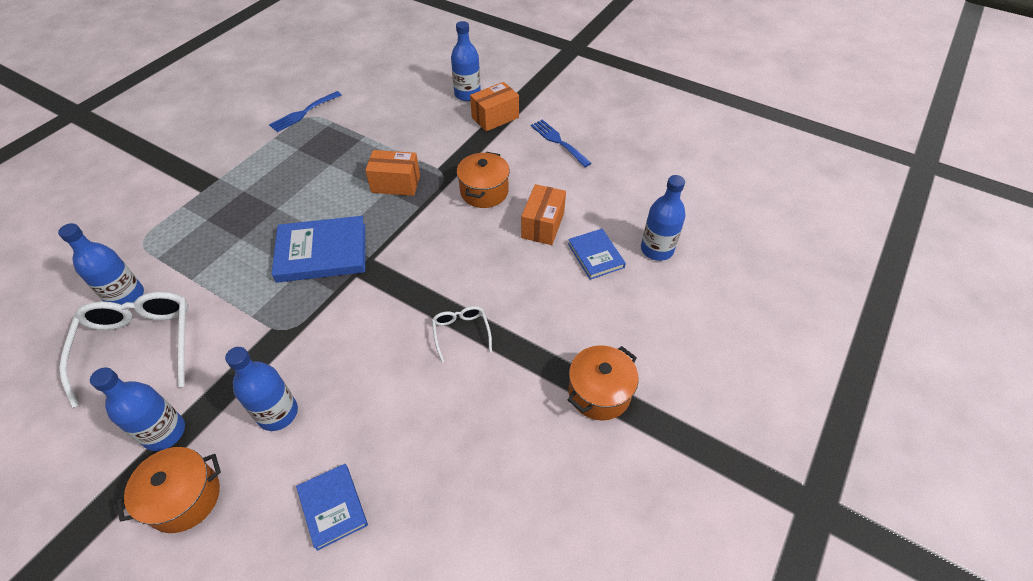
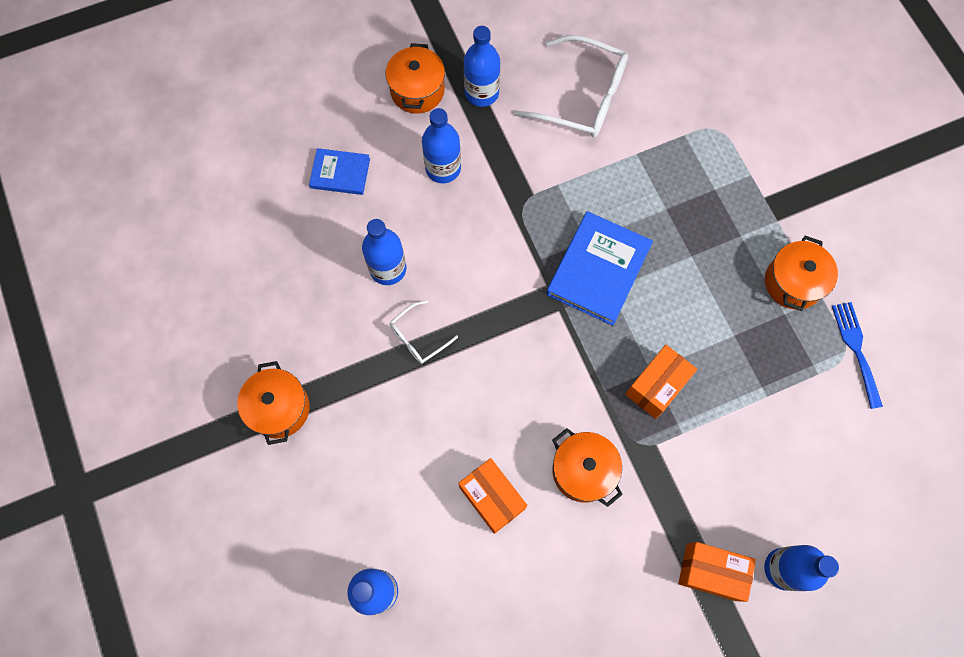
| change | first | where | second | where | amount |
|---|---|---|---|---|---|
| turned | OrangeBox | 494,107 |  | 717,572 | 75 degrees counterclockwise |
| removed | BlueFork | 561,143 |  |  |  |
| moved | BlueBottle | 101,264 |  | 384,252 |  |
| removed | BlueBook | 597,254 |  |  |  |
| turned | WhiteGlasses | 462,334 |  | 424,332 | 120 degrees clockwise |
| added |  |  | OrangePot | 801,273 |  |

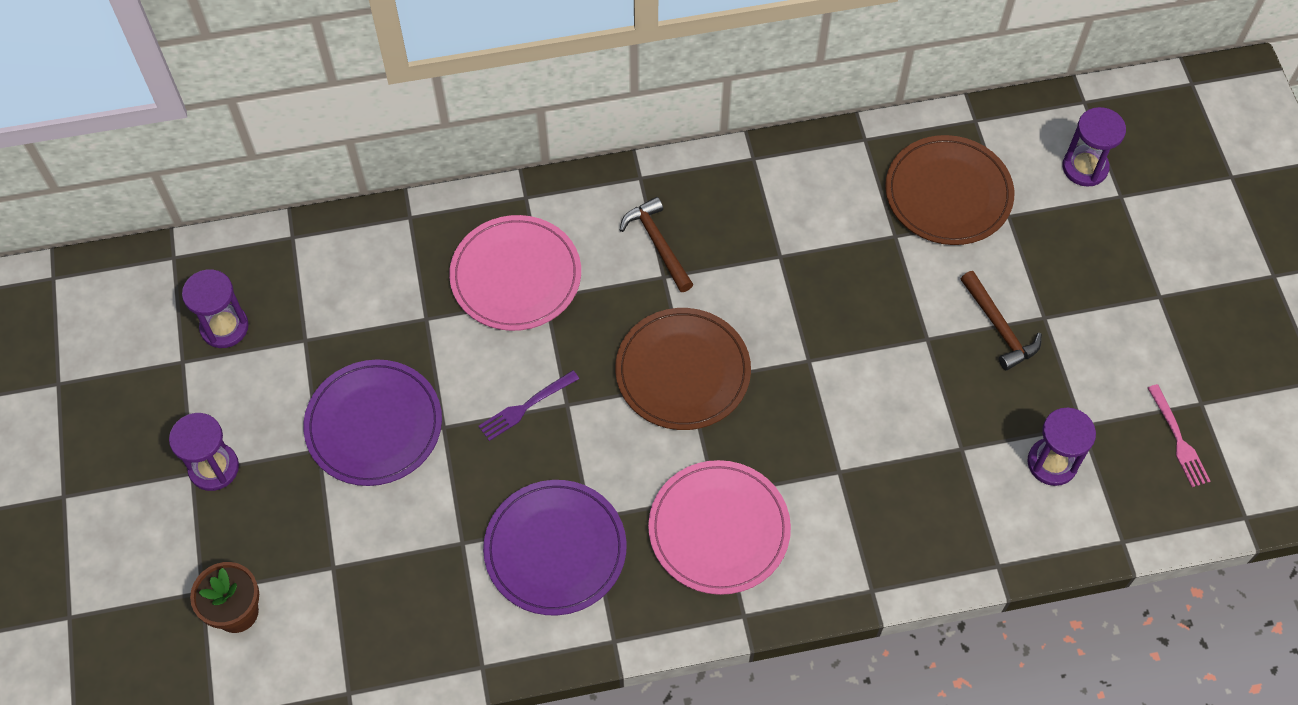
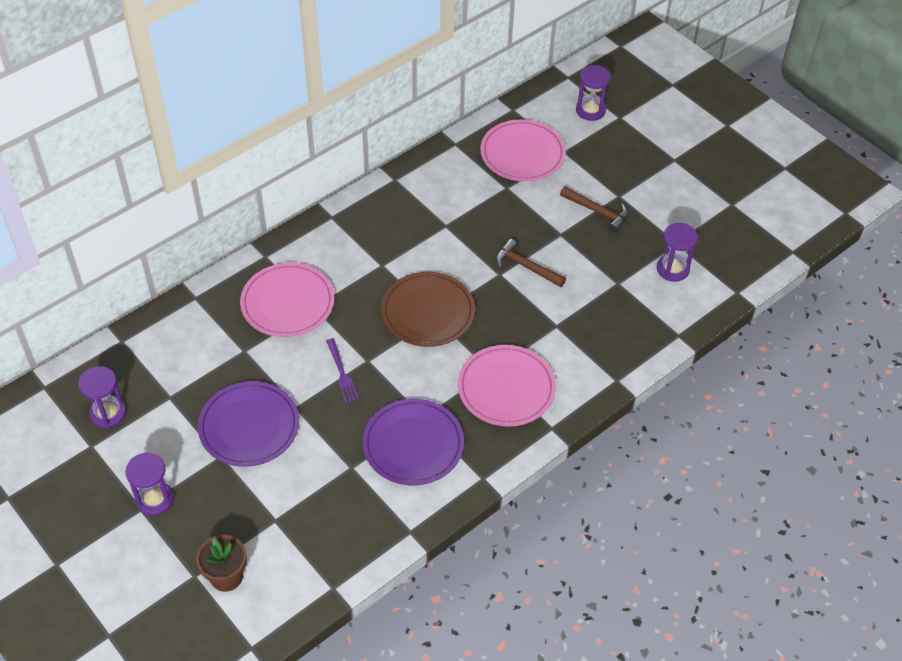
| change | first | where | second | where | amount |
|---|---|---|---|---|---|
| recoloured | BrownPlate | 949,190 | PinkPlate | 523,150 |  |
| moved | BrownHammer | 656,244 |  | 531,263 |  |
| turned | PurpleFork | 528,405 |  | 342,370 | 45 degrees counterclockwise |
| removed | PinkFork | 1179,435 |  |  |  |

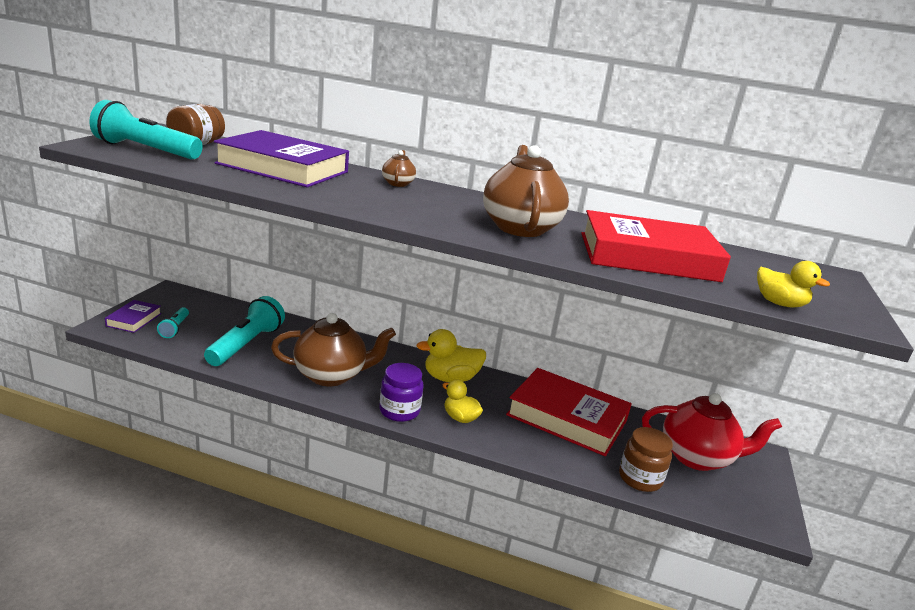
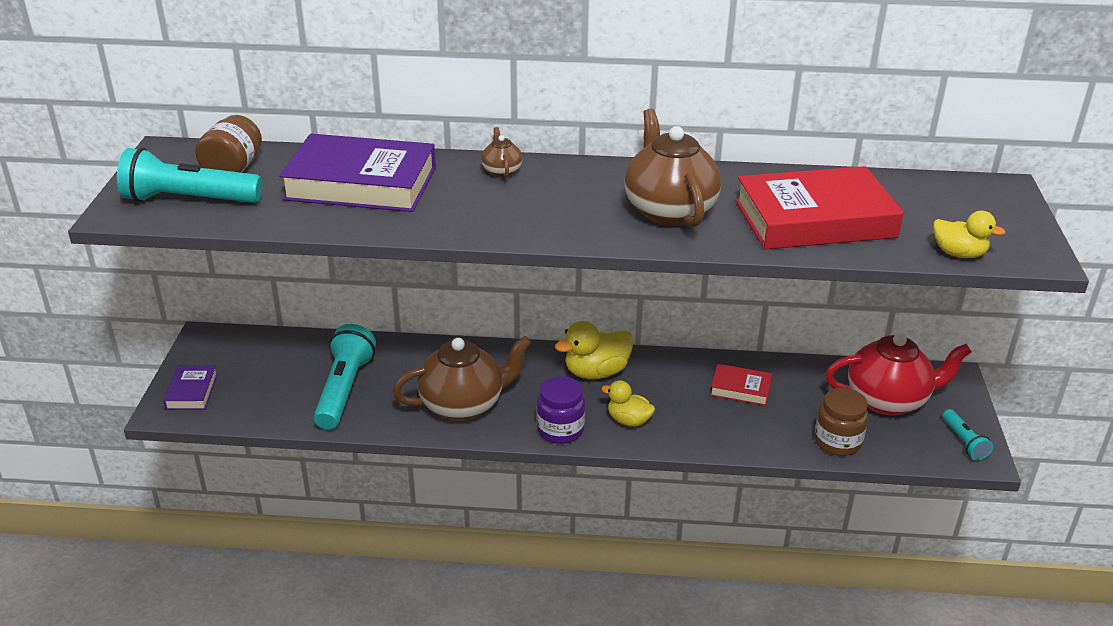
| change | first | where | second | where | amount |
|---|---|---|---|---|---|
| moved | TurquoiseFlashlight | 173,322 |  | 967,435 |  |
| resized | RedBook | 569,412 |  | 741,385 | x0.47 |

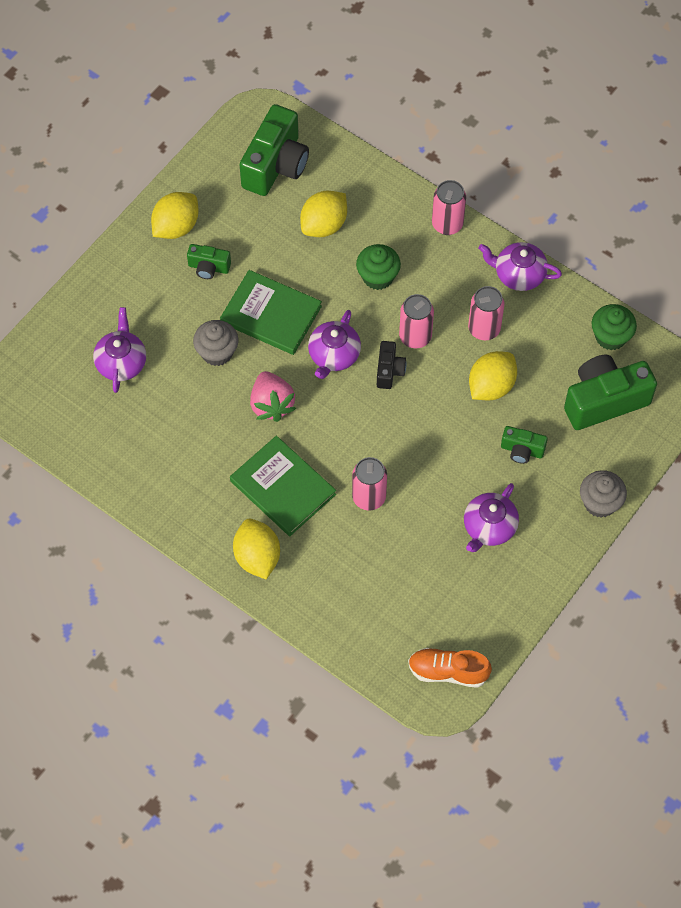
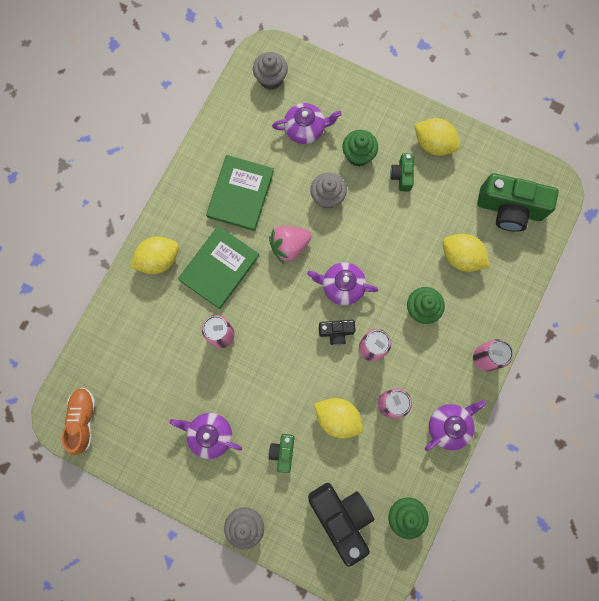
| change | first | where | second | where | amount |
|---|---|---|---|---|---|
| turned | PurpleTeapot | 520,266 |  | 455,425 | 45 degrees clockwise |
| moved | GreenBook | 271,312 |  | 240,193 |  |
| recoloured | GreenCamera | 610,392 | BlackCamera | 341,525 |  |
| added |  |  | GreyCupcake | 270,71 |  |
| added |  |  | GreenCupcake | 360,148 |  |

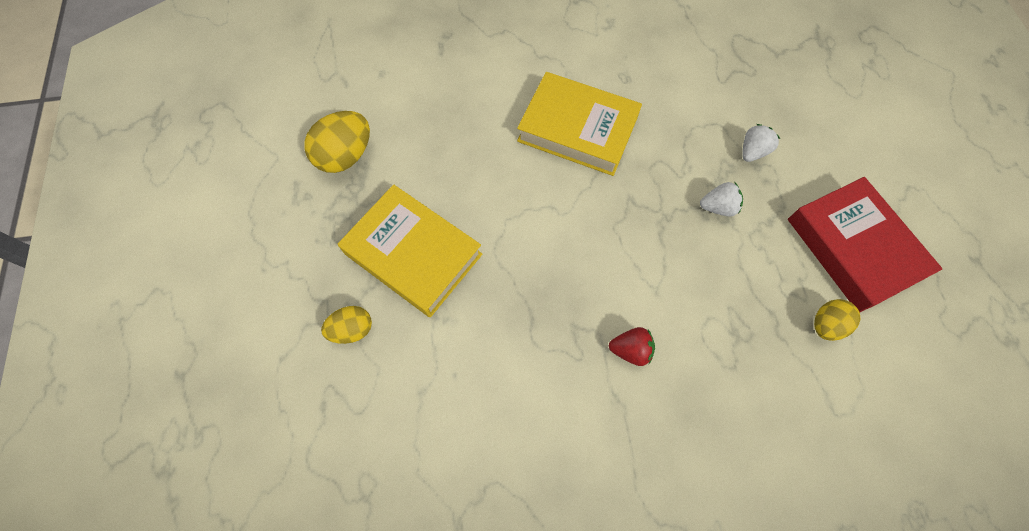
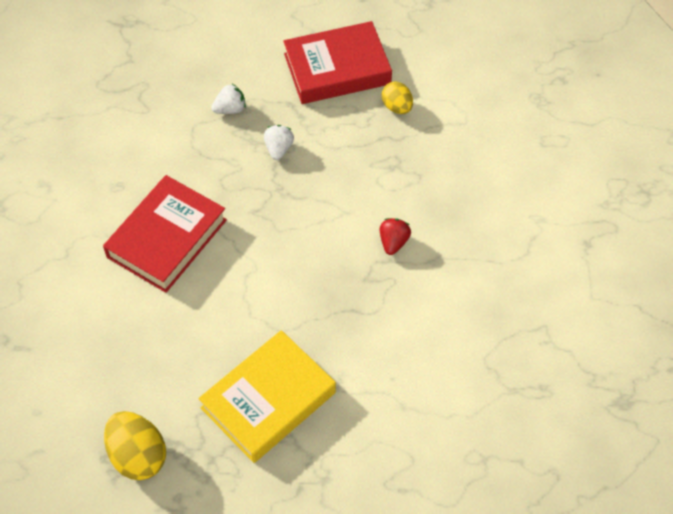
| change | first | where | second | where | amount |
|---|---|---|---|---|---|
| recoloured | YellowBook | 579,124 | RedBook | 165,234 |  |
| turned | WhiteStrawberry | 761,143 |  | 228,99 | 105 degrees clockwise |
| removed | YellowEgg | 346,325 |  |  |  |

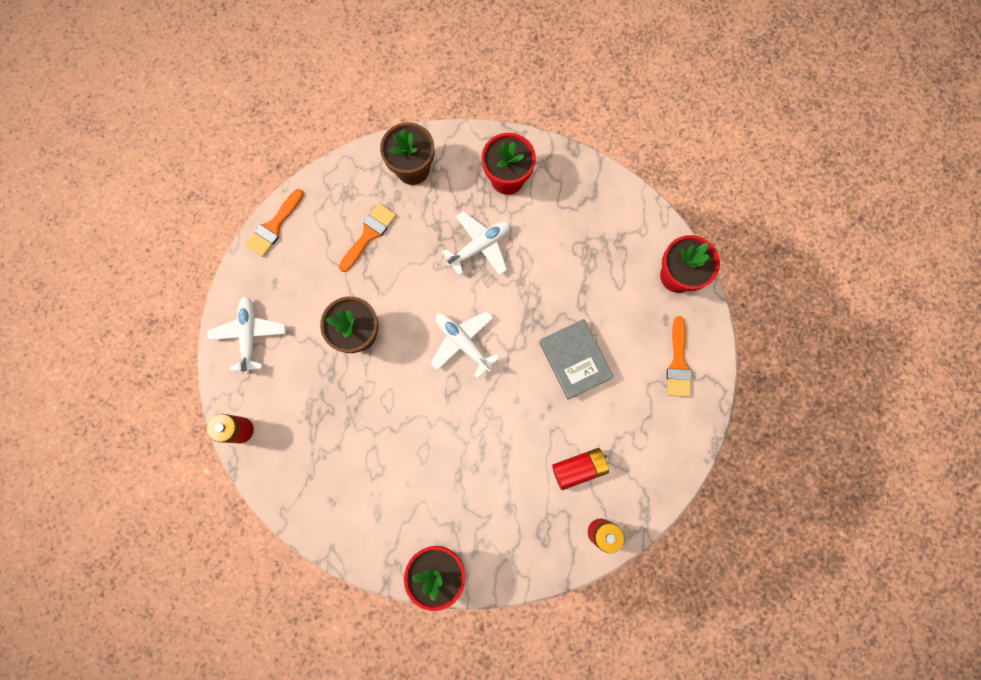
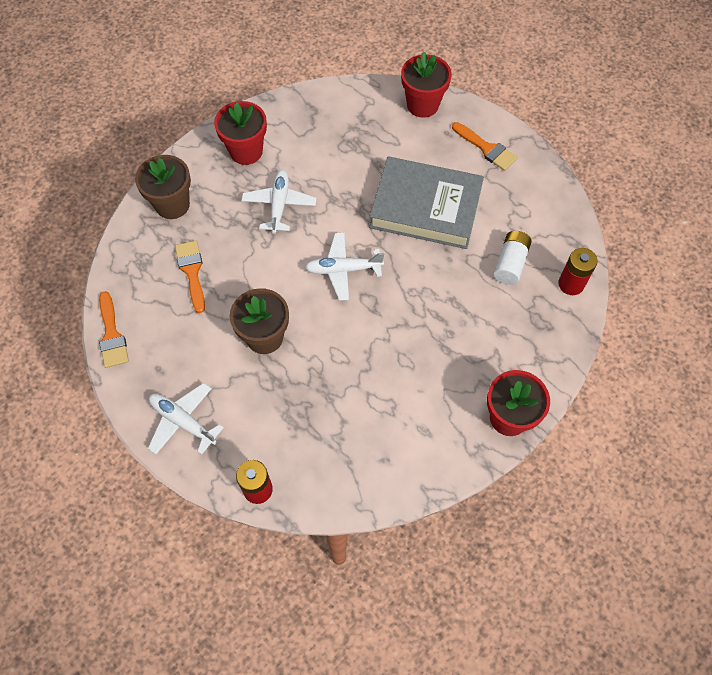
| change | first | where | second | where | amount |
|---|---|---|---|---|---|
| resized | GreyBook | 576,359 |  | 426,203 | x1.59 |
| recoloured | RedBattery | 580,469 | WhiteBattery | 512,258 |  |

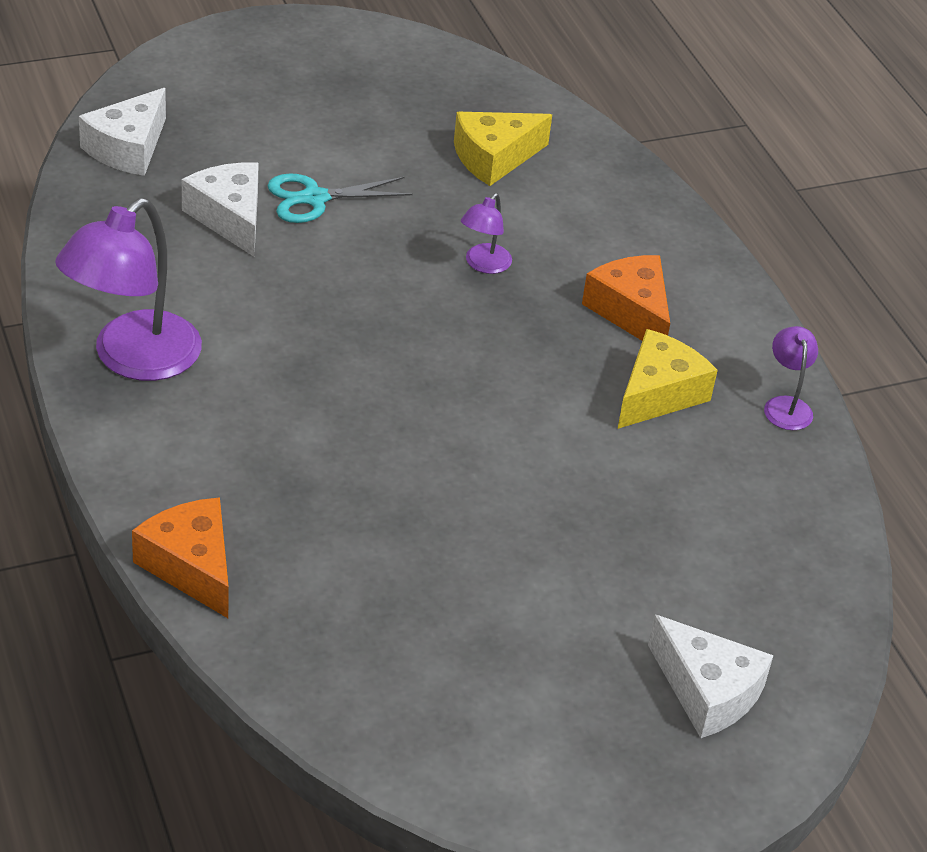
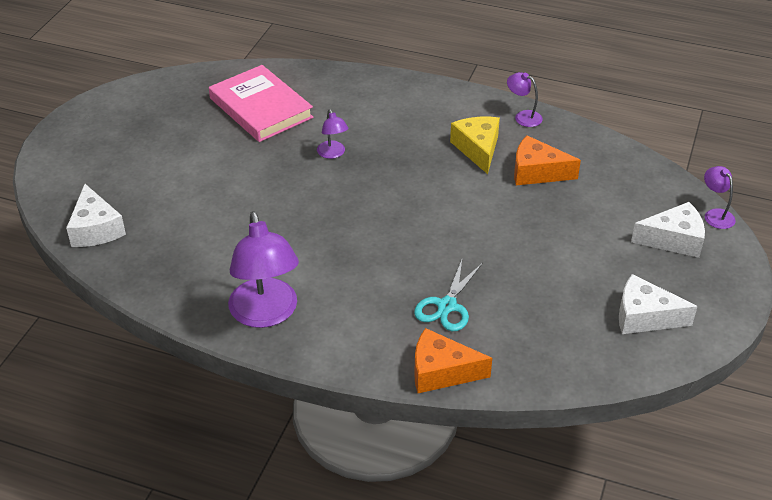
| change | first | where | second | where | amount |
|---|---|---|---|---|---|
| replaced | YellowCheese | 503,149 | PinkBook | 261,103 |  |
| moved | WhiteCheese | 220,209 |  | 658,304 |  |
| moved | TurquoiseScissors | 340,198 |  | 448,295 |  |
| moved | OrangeCheese | 626,298 |  | 547,161 |  |
| added |  |  | PurpleLamp | 719,197 |  |

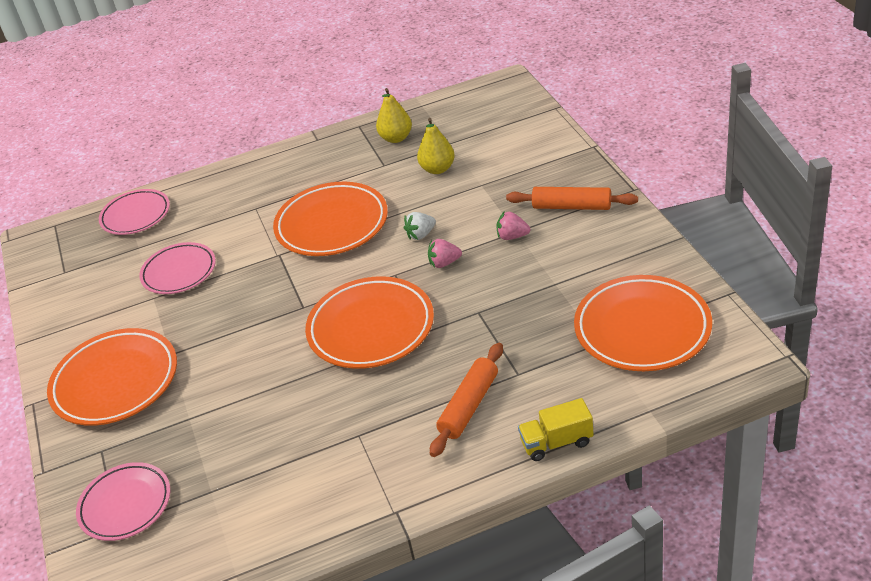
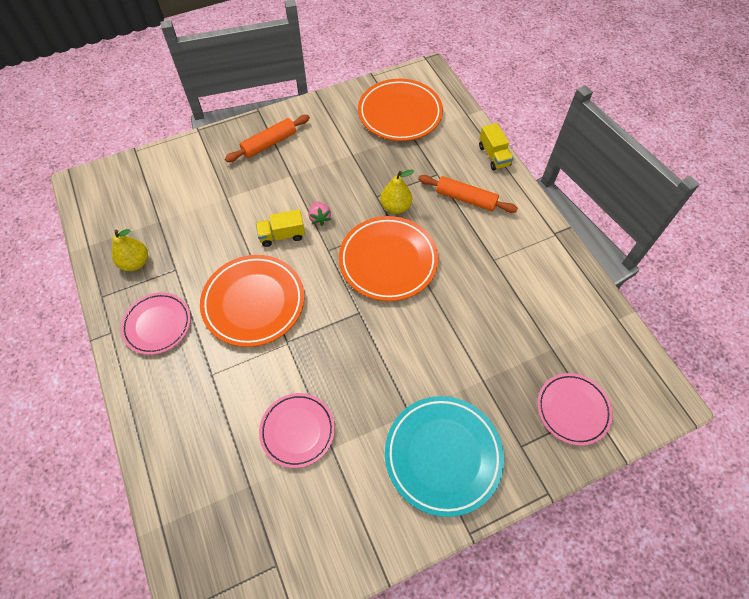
| change | first | where | second | where | amount |
|---|---|---|---|---|---|
| moved | YellowPear | 436,146 |  | 397,192 |  |
| turned | OrangeRollingPin | 572,198 |  | 267,138 | 45 degrees clockwise |
| moved | PinkPlate | 134,212 |  | 155,323 |  |
| removed | PinkStrawberry | 513,225 |  |  |  |
| replaced | WhiteStrawberry | 420,226 | YellowTruck | 280,228 |  |
| recoloured | OrangePlate | 112,377 | TurquoisePlate | 444,456 |  |

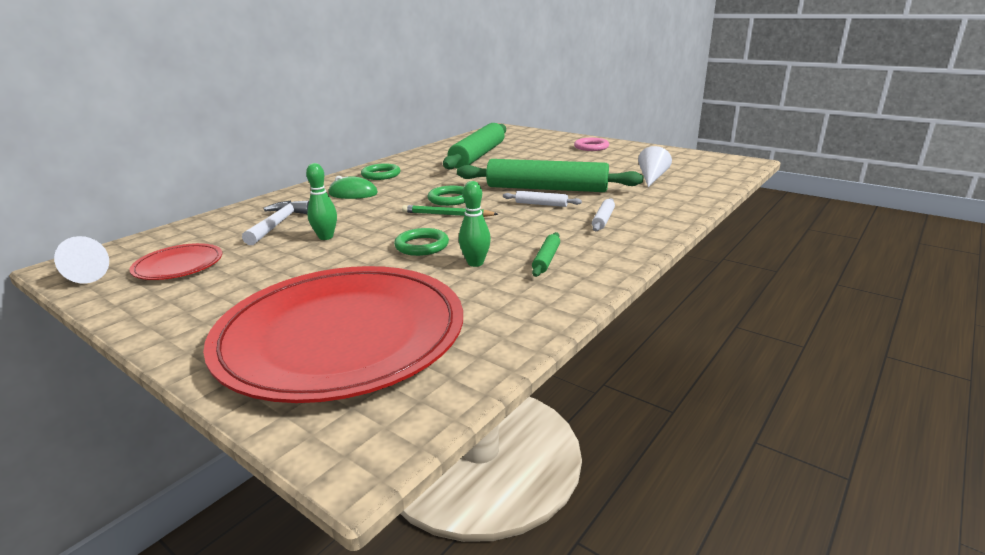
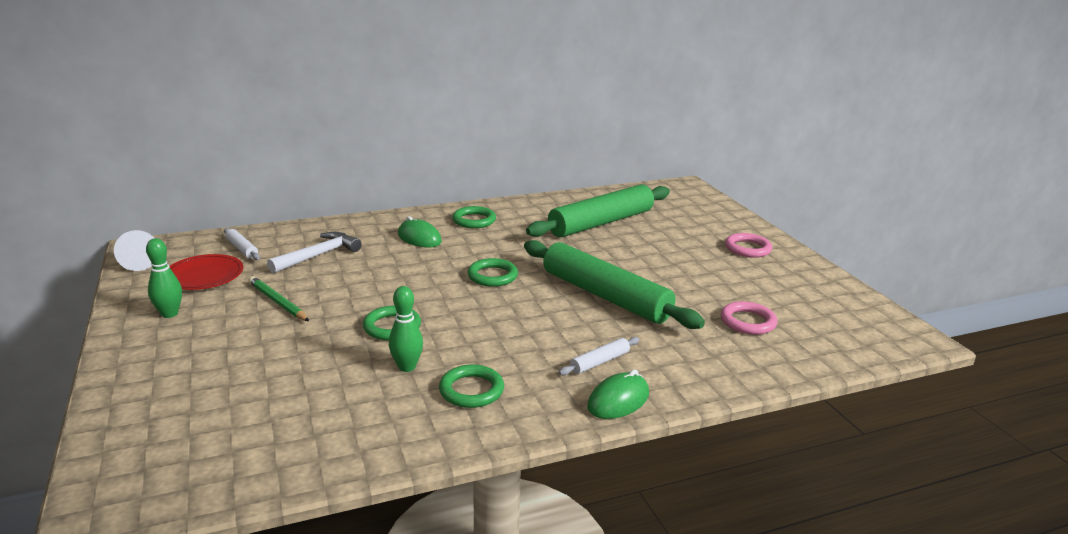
| change | first | where | second | where | amount |
|---|---|---|---|---|---|
| replaced | WhiteCone | 655,166 | PinkRing | 749,318 |  |
| moved | GreenBowlingPin | 321,201 |  | 164,278 |  |
| moved | WhiteRollingPin | 542,199 |  | 242,244 |  |
| moved | GreenPencil | 450,211 |  | 278,298 |  |
| replaced | GreenRollingPin | 546,254 | GreenRing | 471,386 |  |
| removed | RedPlate | 333,334 |  |  |  |
| added |  |  | GreenMouse | 618,394 |  |

